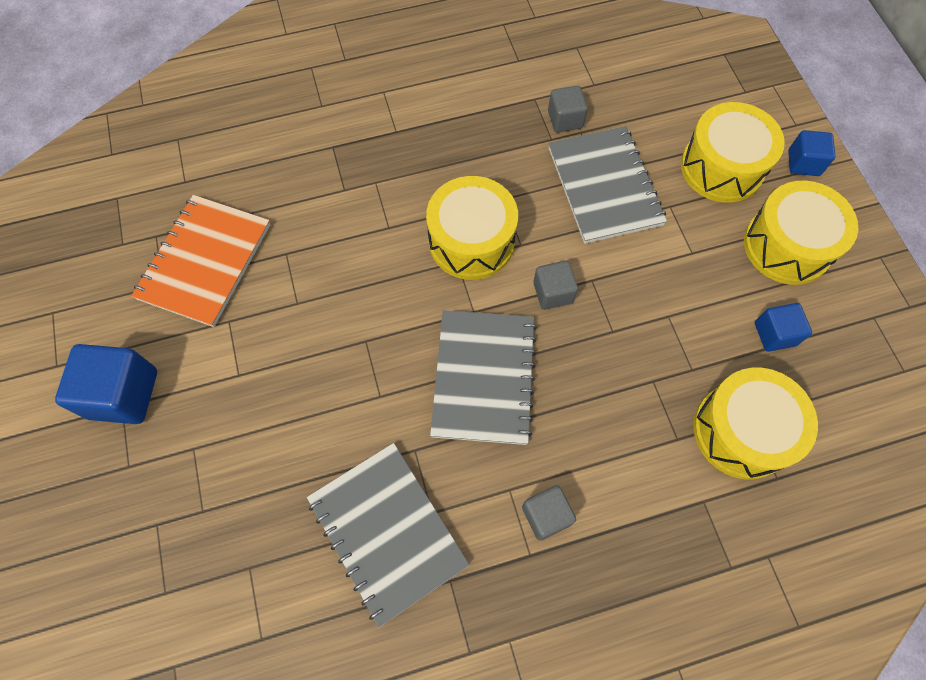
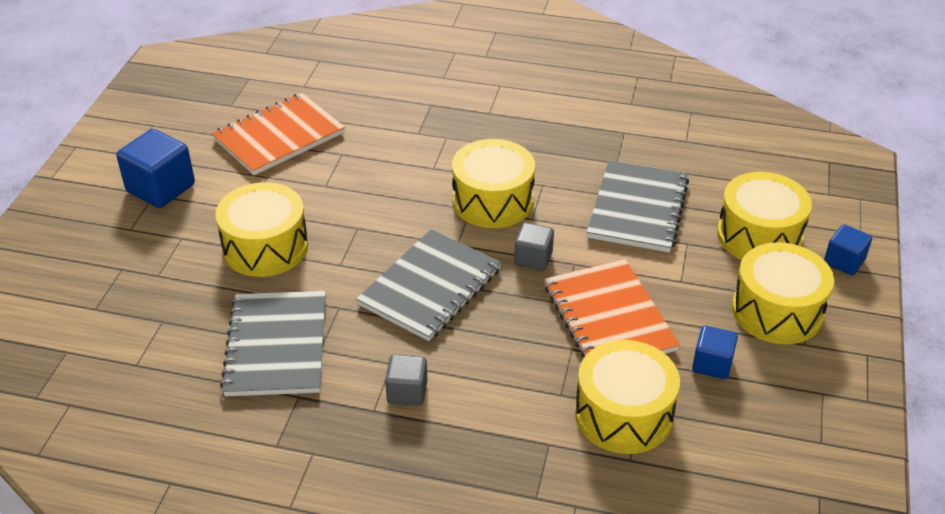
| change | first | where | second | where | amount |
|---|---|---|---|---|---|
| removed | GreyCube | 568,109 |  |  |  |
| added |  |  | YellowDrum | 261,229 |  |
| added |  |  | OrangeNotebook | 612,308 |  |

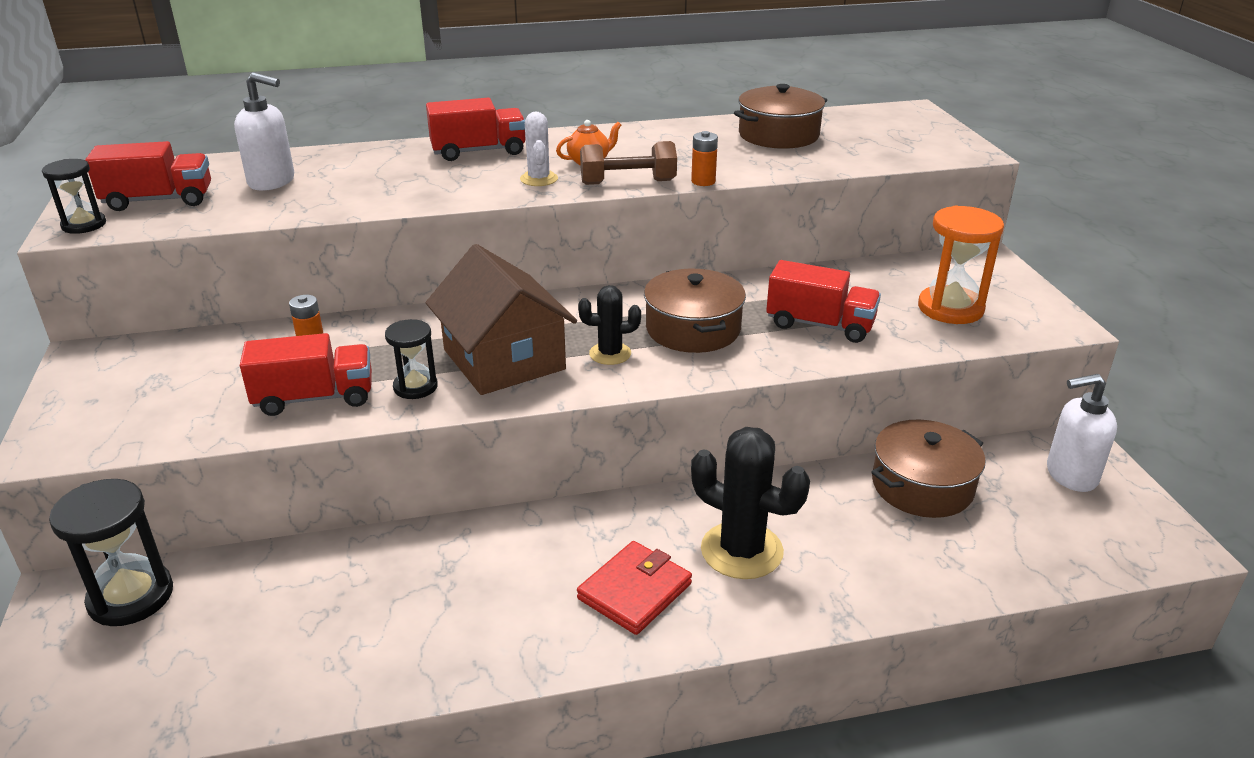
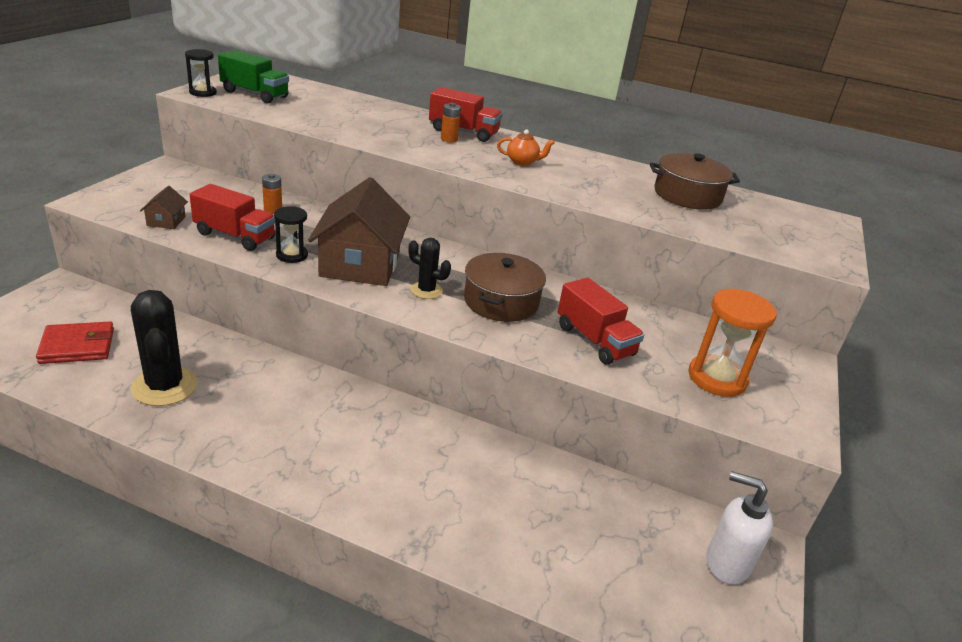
| change | first | where | second | where | amount |
|---|---|---|---|---|---|
| removed | WhiteSoapDispenser | 264,131 |  |  |  |
| removed | WhiteCactus | 539,149 |  |  |  |
| moved | OrangeBattery | 704,158 |  | 451,123 |  |
| recoloured | RedTruck | 148,176 | GreenTruck | 253,76 |  |
| removed | BrownDumbbell | 628,163 |  |  |  |
| removed | BrownPot | 928,469 |  |  |  |
| moved | BlackCactus | 750,503 |  | 164,348 |  |
| removed | BlackHourglass | 111,552 |  |  |  |
| moved | RedWallet | 634,588 |  | 75,342 |  |
| added |  |  | BrownHouse | 164,207 |  |

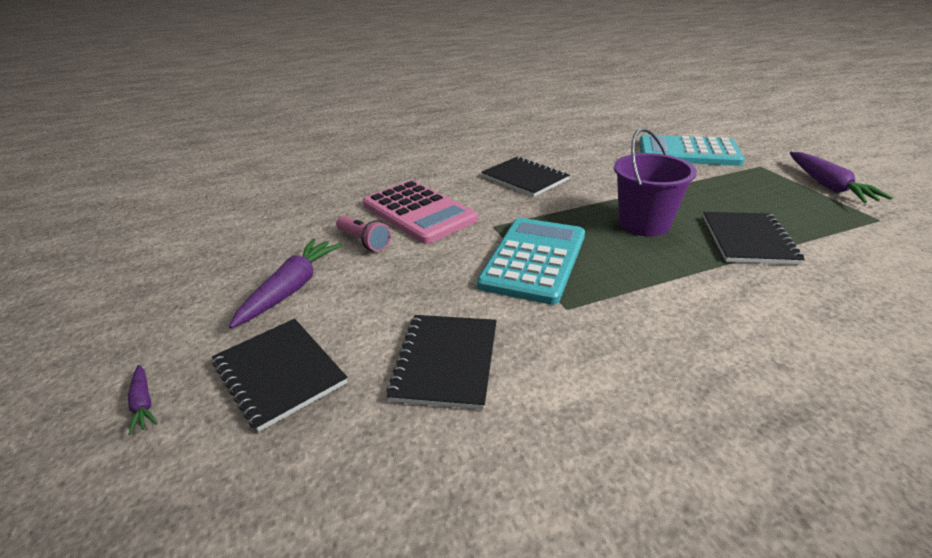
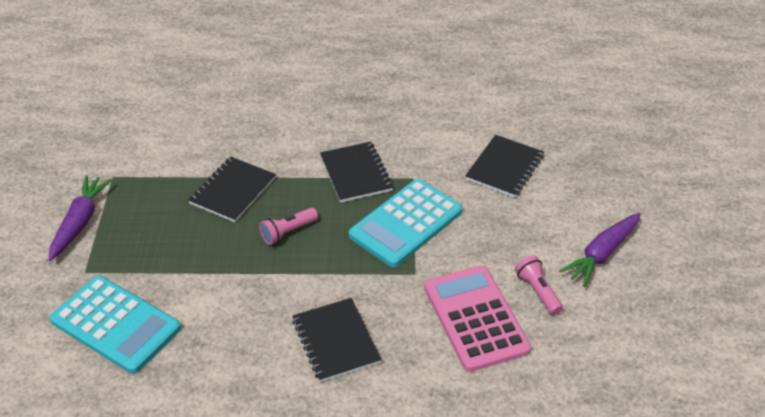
| change | first | where | second | where | amount |
|---|---|---|---|---|---|
| replaced | PurpleBucket | 655,182 | PinkFlashlight | 288,226 |  |
| moved | BlackNotebook | 280,375 |  | 356,172 |  |
| removed | PurpleCarrot | 143,400 |  |  |  |

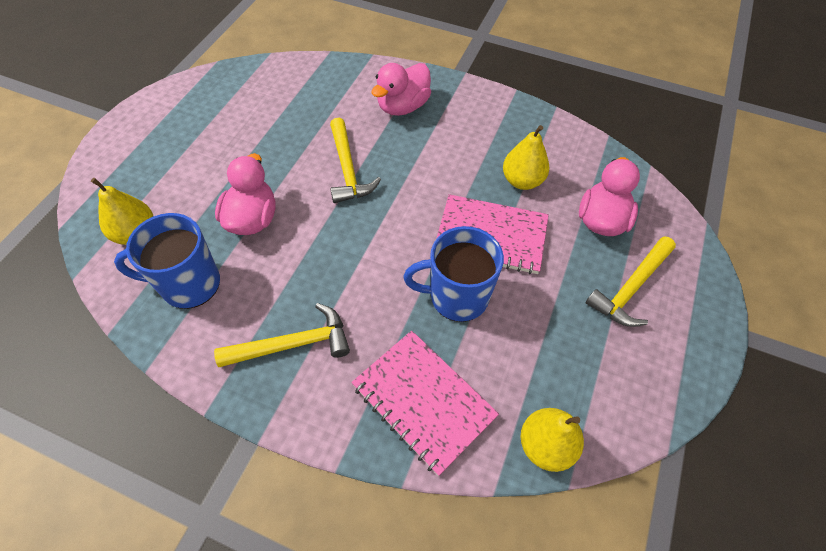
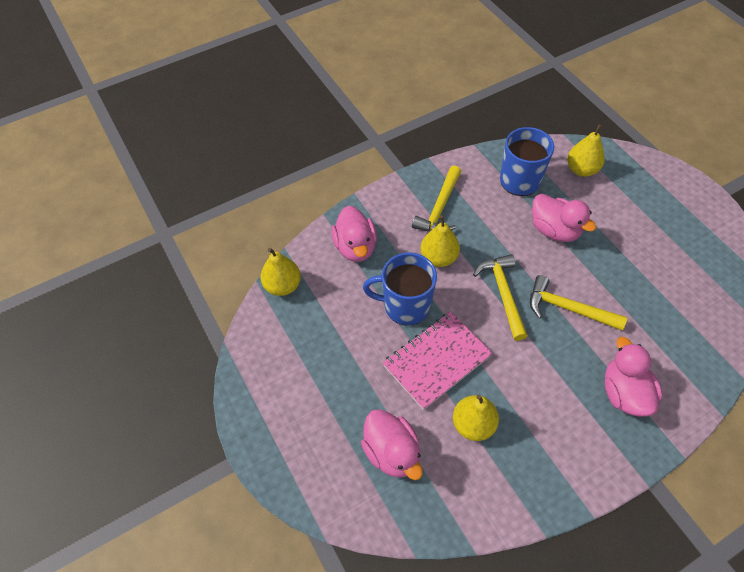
| change | first | where | second | where | amount |
|---|---|---|---|---|---|
| turned | BlueMug | 454,274 |  | 400,289 | 120 degrees counterclockwise |
| moved | YellowHammer | 631,281 |  | 500,297 |  |
| replaced | PinkNotebook | 425,403 | PinkDuck | 354,234 |  |
| added |  |  | YellowPear | 440,241 |  |

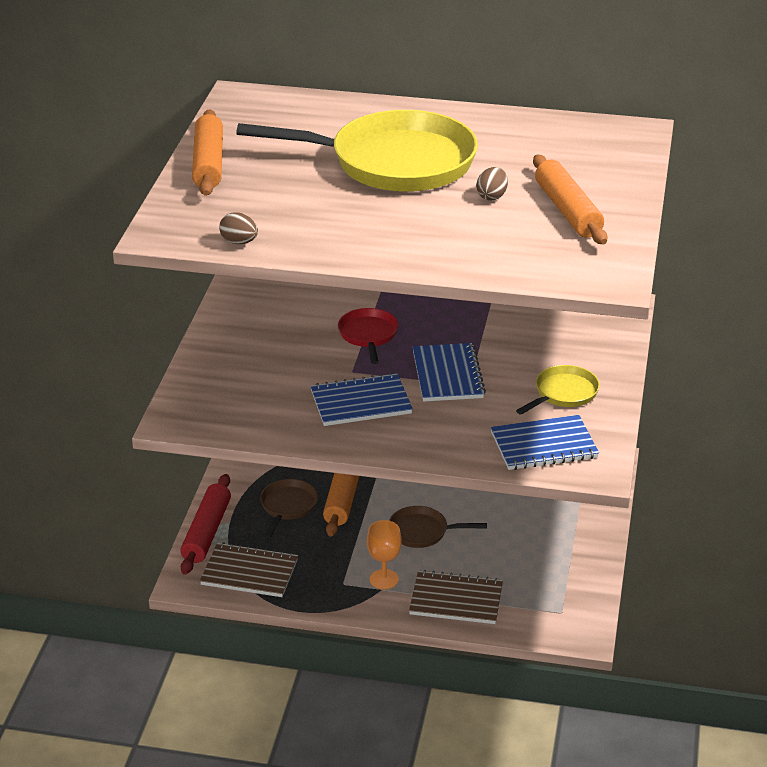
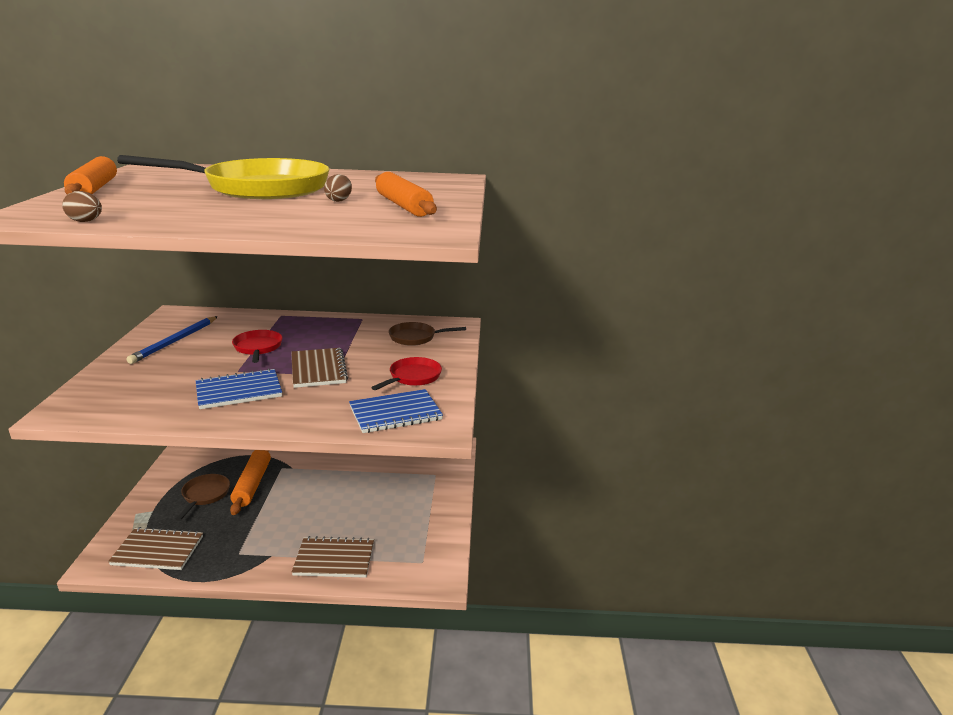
| change | first | where | second | where | amount |
|---|---|---|---|---|---|
| recoloured | BlueNotebook | 449,372 | BrownNotebook | 319,368 |  |
| recoloured | YellowPan | 558,390 | RedPan | 406,373 |  |
| removed | RedRollingPin | 205,524 |  |  |  |
| moved | BrownPan | 438,527 |  | 427,334 |  |
| removed | OrangeGoblet | 384,555 |  |  |  |
| added |  |  | BluePencil | 172,340 |  |

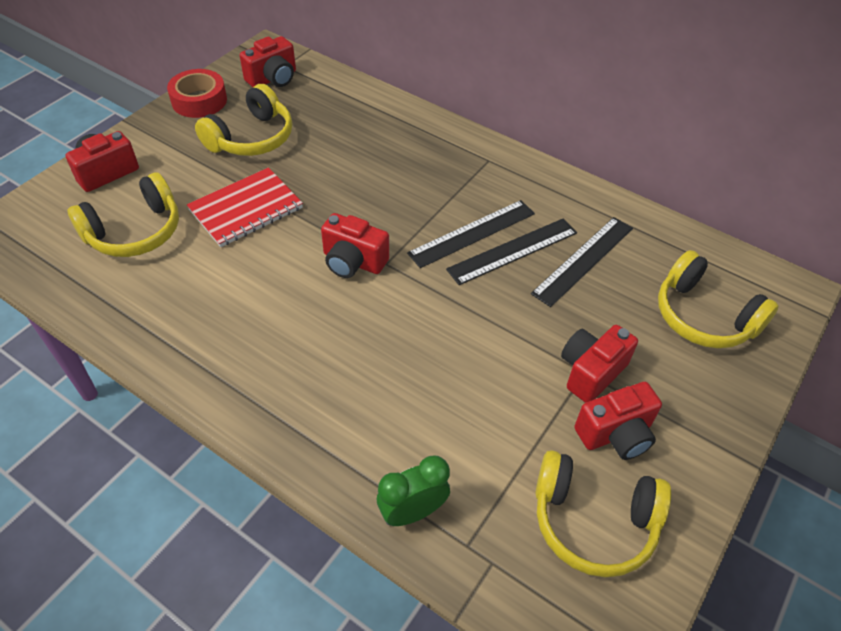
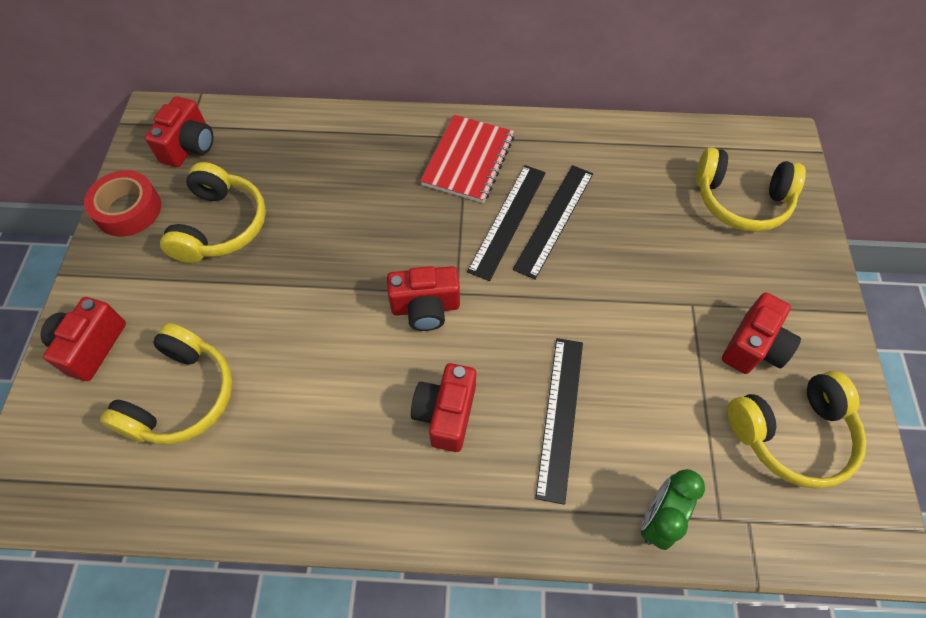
| change | first | where | second | where | amount |
|---|---|---|---|---|---|
| moved | RedNotebook | 245,207 |  | 467,159 |  |
| moved | BlackRuler | 582,262 |  | 559,421 |  |
| moved | RedCamera | 599,364 |  | 443,407 |  |

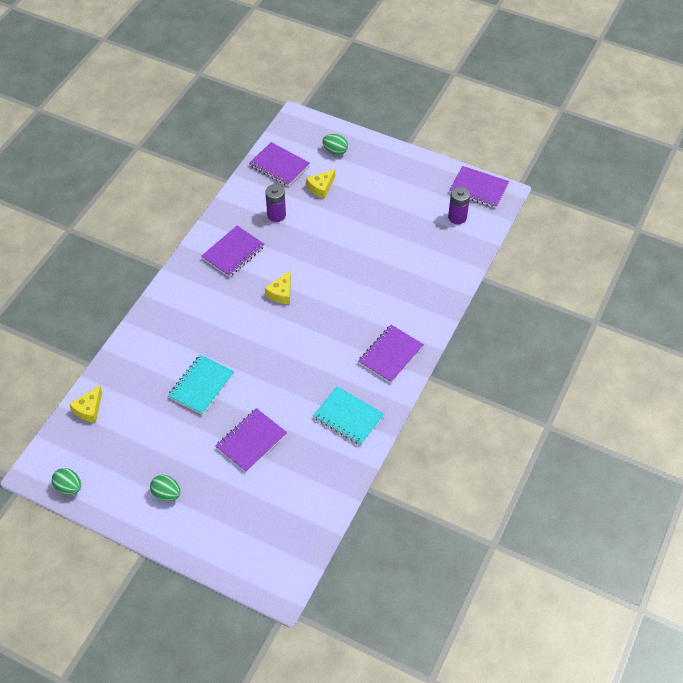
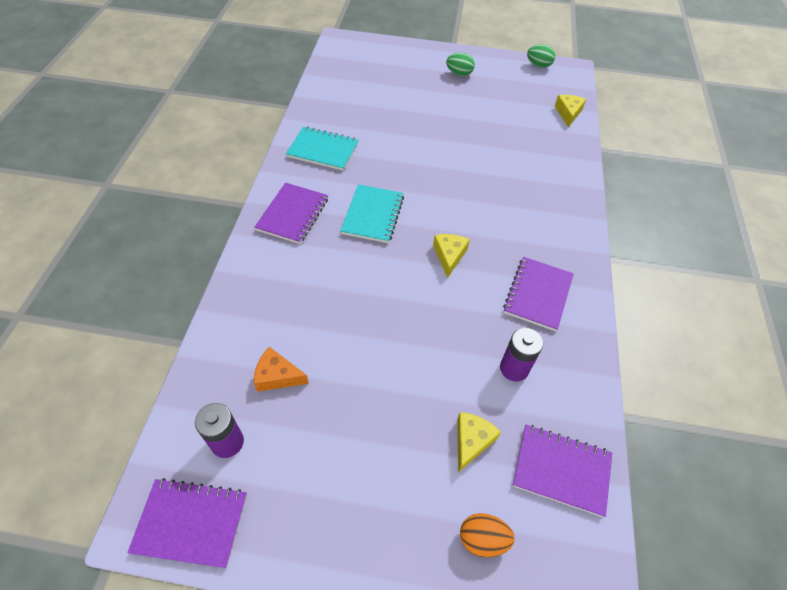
| change | first | where | second | where | amount |
|---|---|---|---|---|---|
| recoloured | GreenEgg | 335,144 | OrangeEgg | 487,535 |  |
| moved | TurquoiseNotebook | 201,385 |  | 372,213 |  |
| removed | PurpleNotebook | 251,440 |  |  |  |
| added |  |  | OrangeCheese | 281,369 |  |

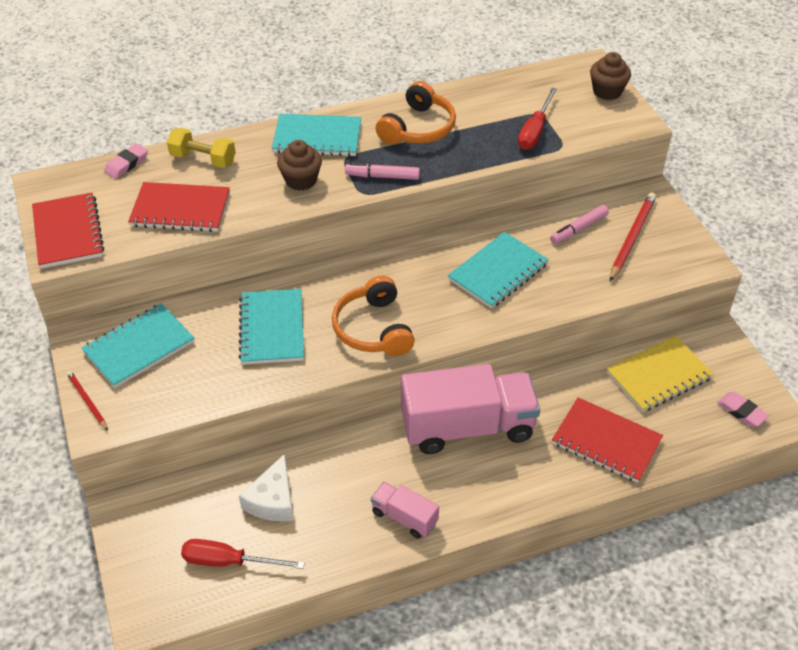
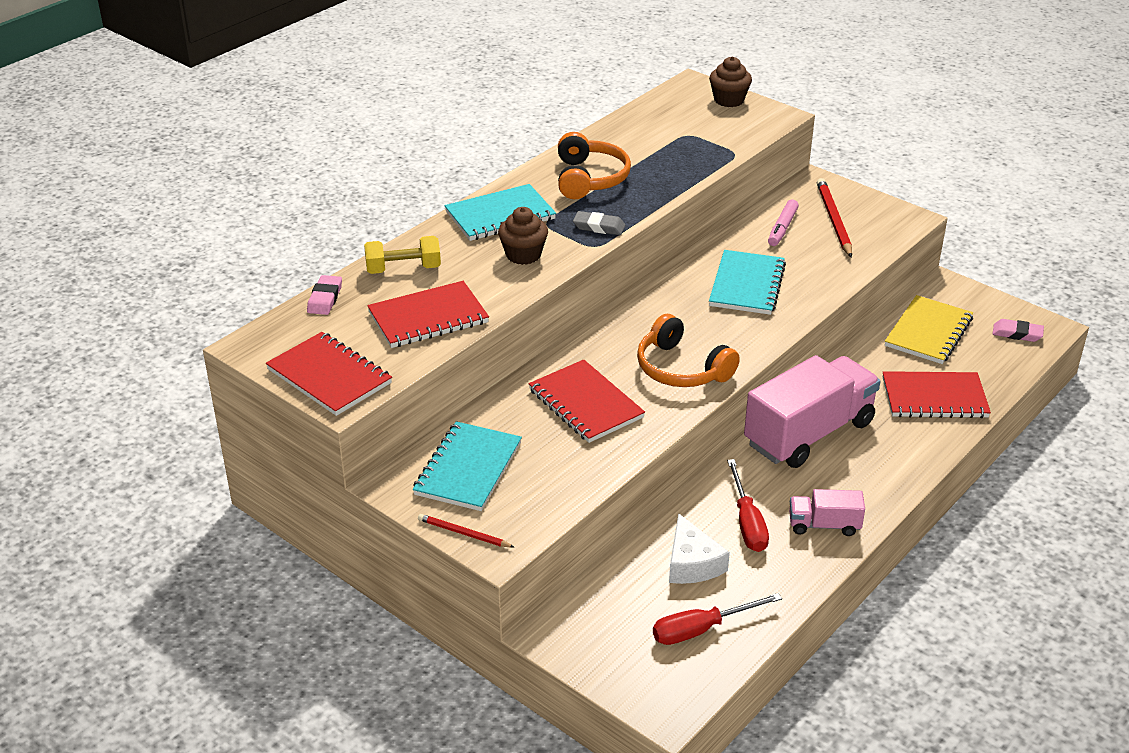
| change | first | where | second | where | amount |
|---|---|---|---|---|---|
| moved | RedScrewdriver | 537,119 |  | 748,505 |  |
| replaced | PinkMarker | 382,171 | GreyEraser | 599,223 |  |
| recoloured | TurquoiseNotebook | 271,327 | RedNotebook | 587,401 |  |

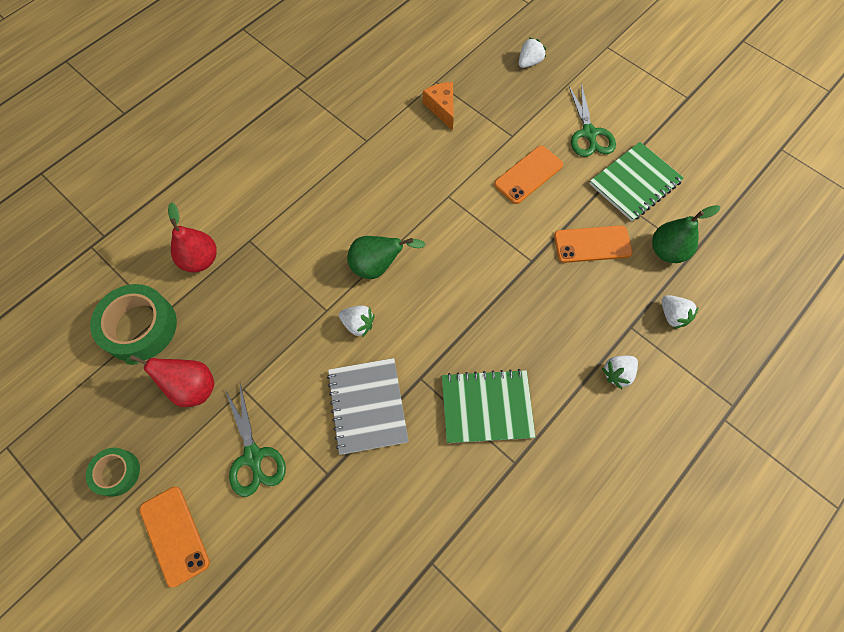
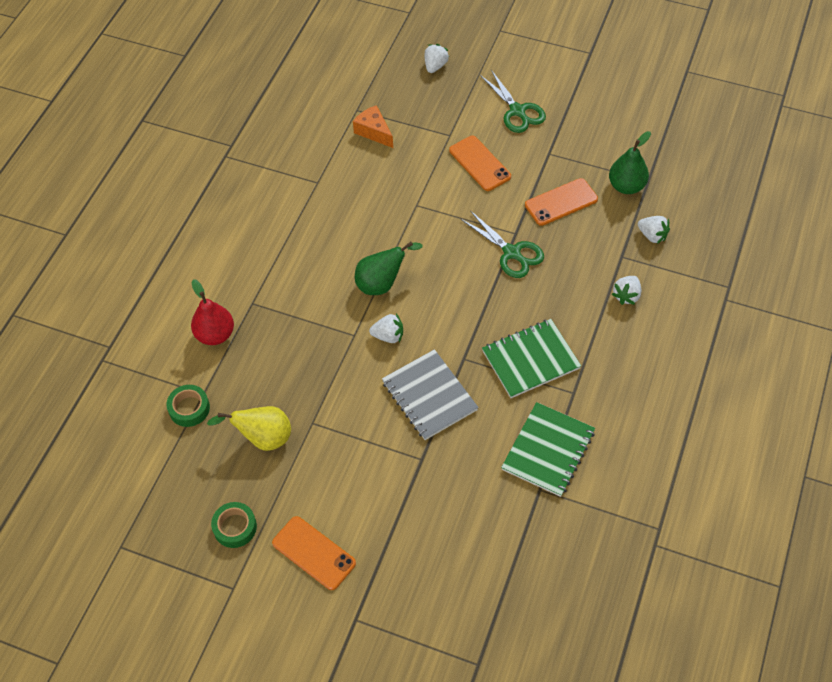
| change | first | where | second | where | amount |
|---|---|---|---|---|---|
| moved | GreenNotebook | 637,181 |  | 548,449 |  |
| turned | OrangePhone | 528,175 |  | 480,163 | 60 degrees counterclockwise |
| resized | GreenTape | 133,322 |  | 188,406 | x0.57 |
| recoloured | RedPear | 169,381 | YellowPear | 249,428 |  |
| moved | GreenScissors | 255,440 |  | 502,244 |  |

